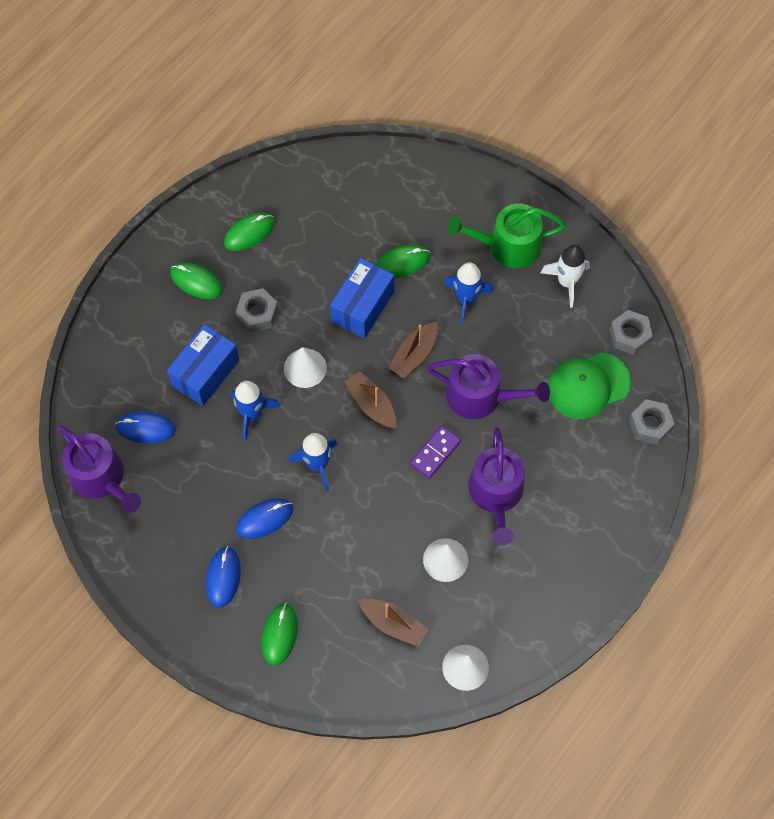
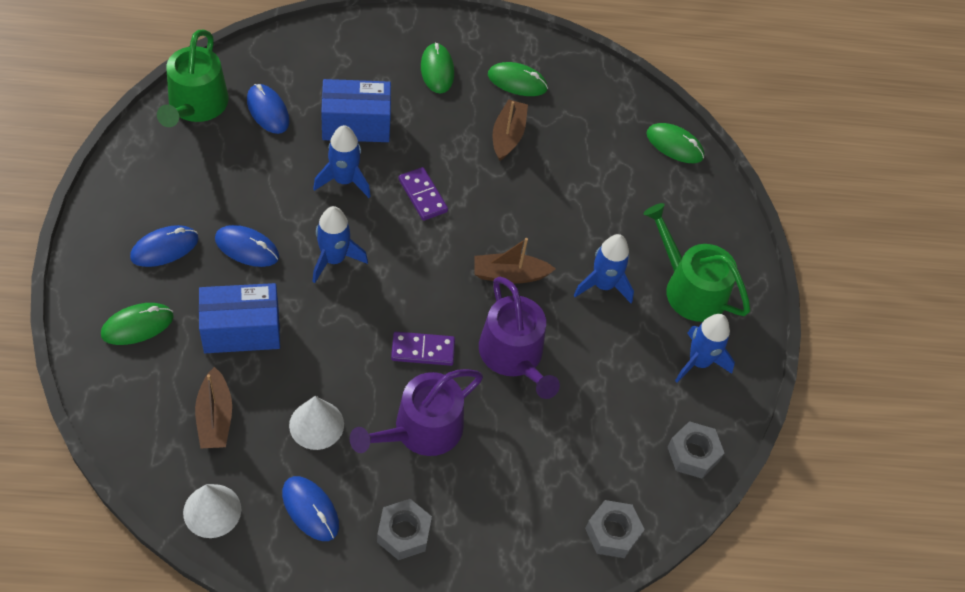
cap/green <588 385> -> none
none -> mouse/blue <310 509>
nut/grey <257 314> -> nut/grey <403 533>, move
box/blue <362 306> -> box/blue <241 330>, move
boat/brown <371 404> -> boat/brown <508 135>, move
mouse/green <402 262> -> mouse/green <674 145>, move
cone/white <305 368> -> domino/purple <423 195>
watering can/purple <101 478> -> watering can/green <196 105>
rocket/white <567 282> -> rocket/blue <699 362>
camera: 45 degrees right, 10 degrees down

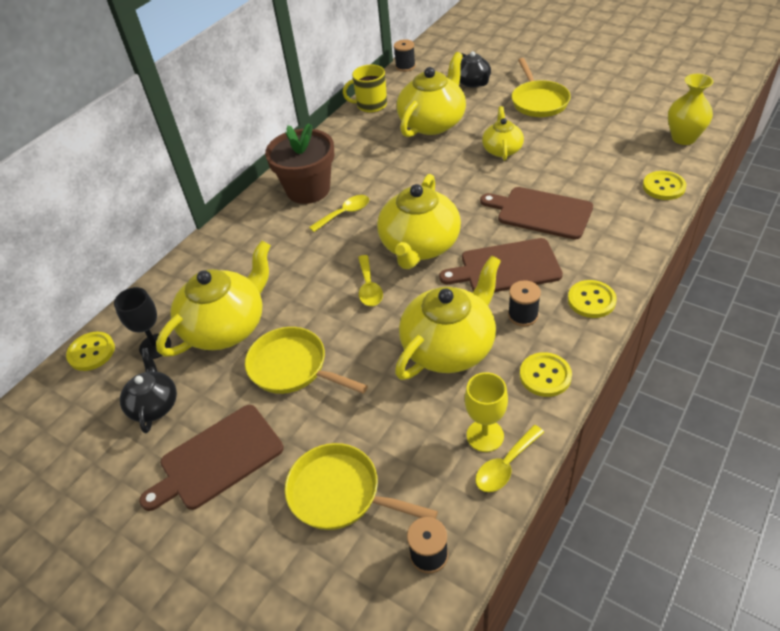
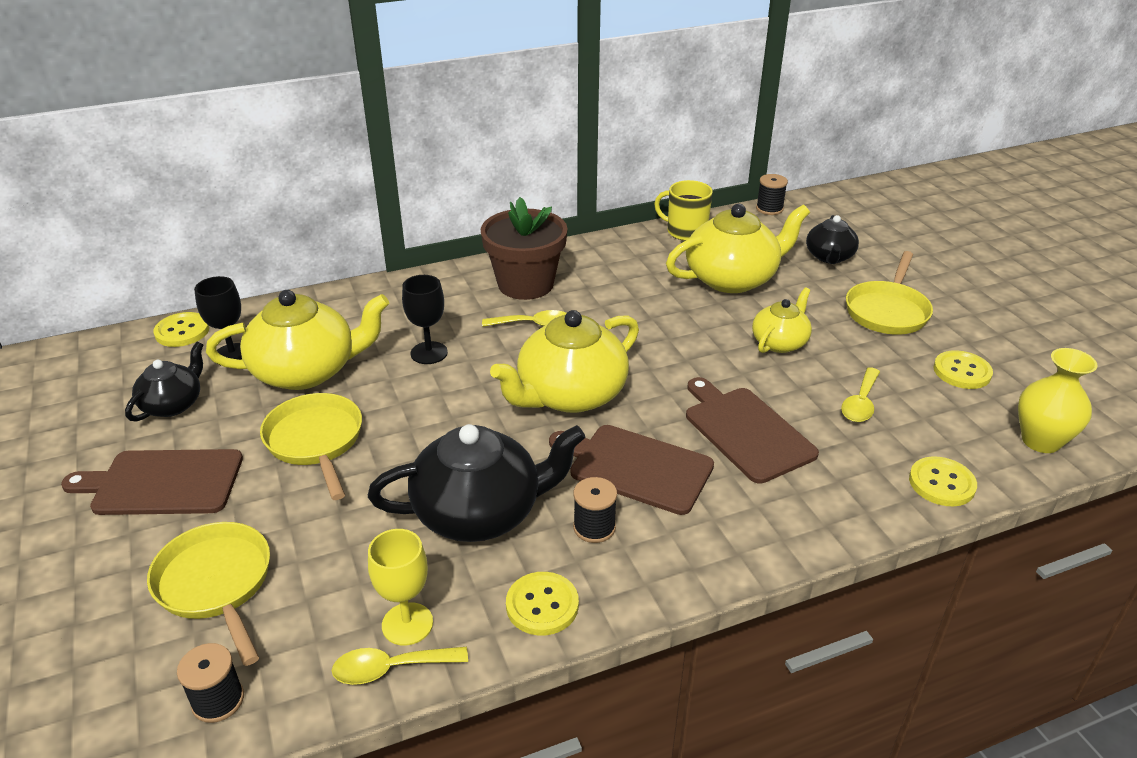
none -> goblet/black <429 353>
spoon/yellow <369 287> -> spoon/yellow <860 403>, move
button/yellow <591 300> -> button/yellow <962 372>, move
teapot/yellow <449 347> -> teapot/black <479 512>
camera: 30 degrees right, 10 degrees down

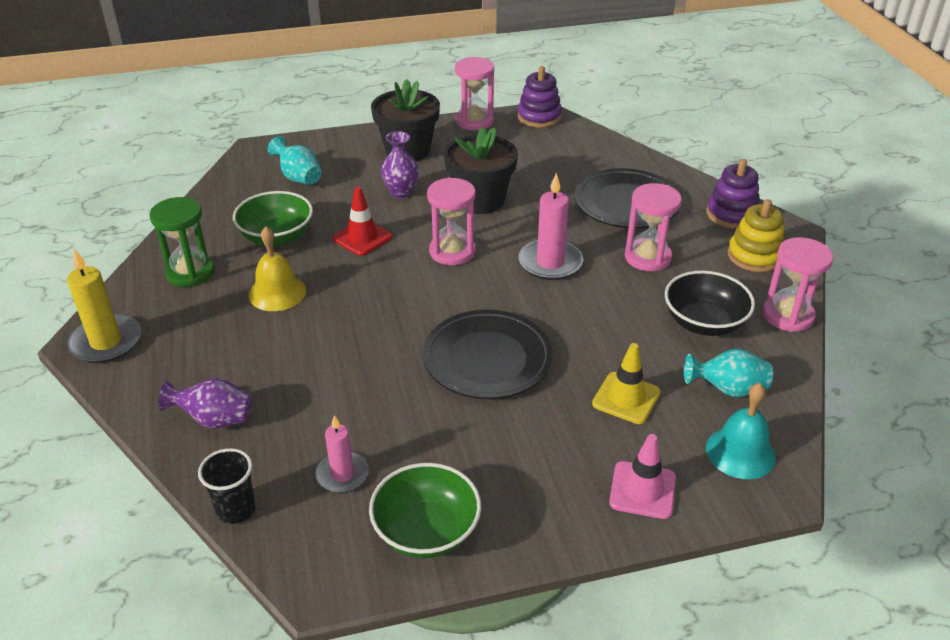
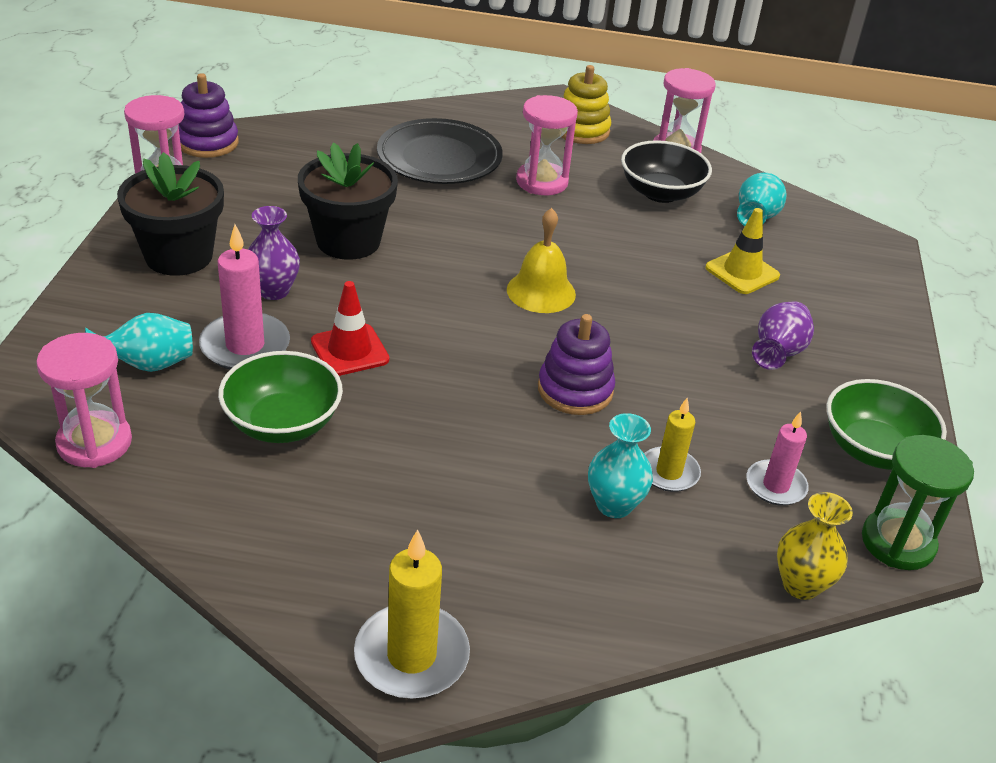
plate/black <487 359> -> none
traffic cone/pink <642 490> -> none
bell/turquoise <740 452> -> none
none -> vase/turquoise <614 505>
none -> candle/yellow <668 472>
hourglass/green <190 272> -> hourglass/green <897 542>, move
vase/purple <214 420> -> vase/purple <777 353>, move
bell/yellow <277 293> -> bell/yellow <541 291>, move
hourglass/pink <452 252> -> hourglass/pink <94 443>, move
candle/pink <550 263> -> candle/pink <245 346>, move
stacking toy/purple <732 214> -> stacking toy/purple <575 390>, move
cup/black <236 509> -> vase/yellow <800 585>
camera: 70 degrees left, 0 degrees up

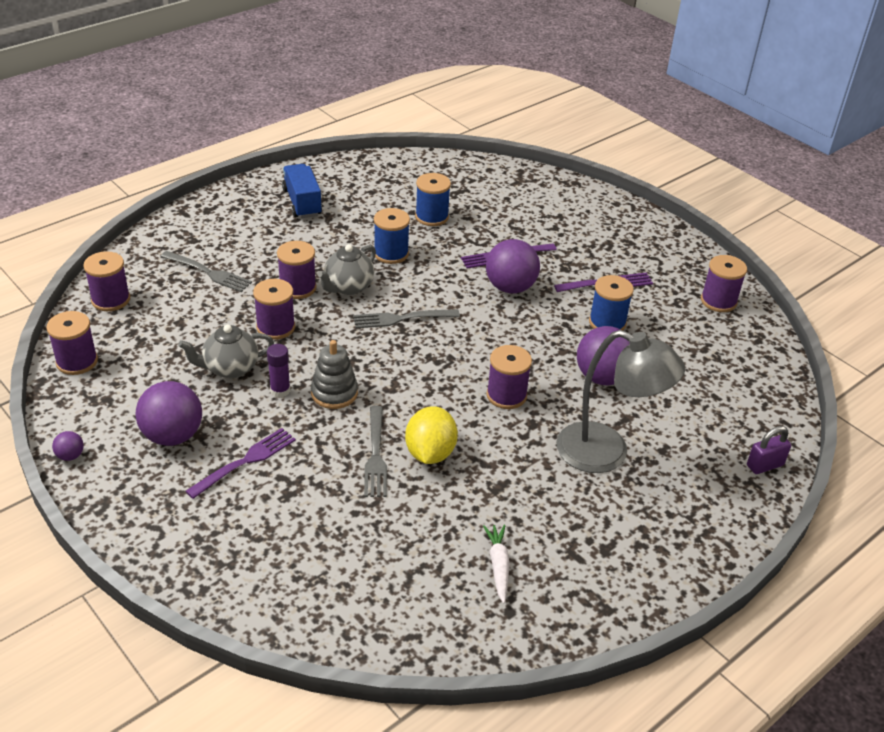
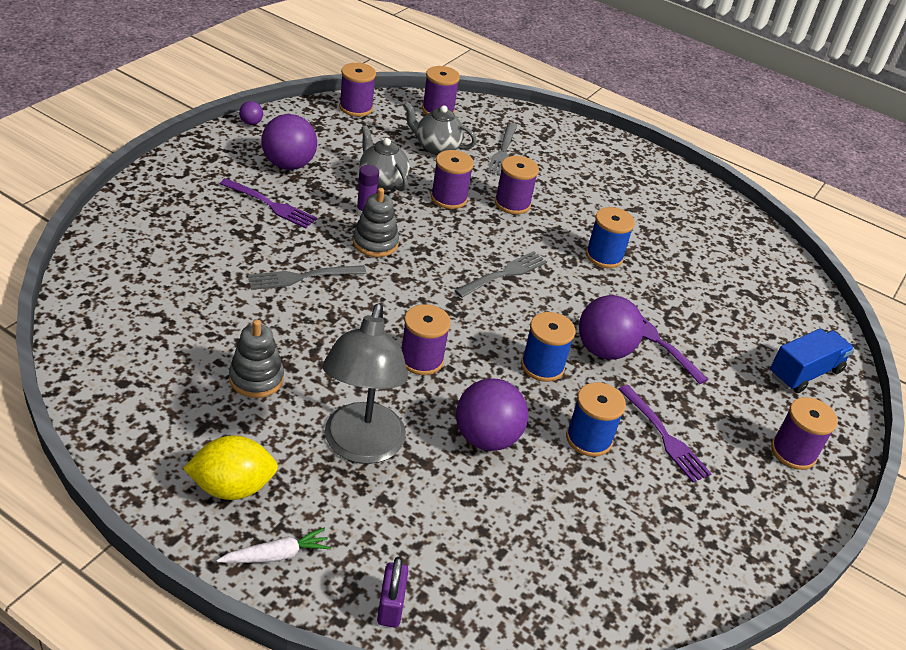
none -> stacking toy/grey <256 379>
truck/blue <302 202> -> truck/blue <805 373>, move
teapot/grey <348 287> -> teapot/grey <436 147>, move
lemon/yellow <430 453> -> lemon/yellow <232 487>, move
spool/blue <432 217> -> spool/blue <542 366>, move
carrot/white <498 566> -> carrot/white <276 555>, move
spool/purple <718 301> -> spool/purple <793 452>, move
fork/grey <401 318> -> fork/grey <504 274>, 75 degrees clockwise
padlock/purple <764 465> -> padlock/purple <390 606>, 45 degrees clockwise
camera: 70 degrees right, 0 degrees up

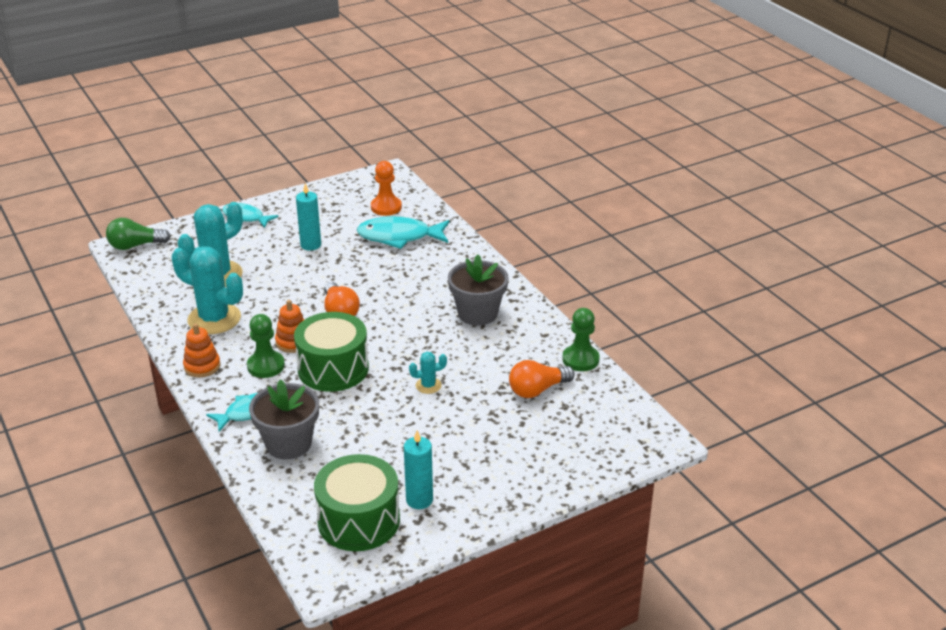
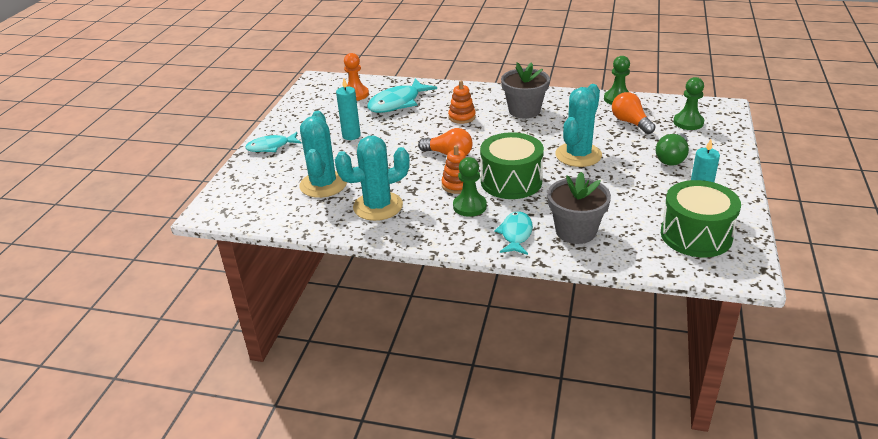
none -> pawn/green <688 122>
light bulb/green <135 246> -> light bulb/green <672 158>, move
stacking toy/orange <202 366> -> stacking toy/orange <462 117>, move
light bulb/orange <537 390> -> light bulb/orange <630 123>, 135 degrees clockwise
cactus/turquoise <428 385> -> cactus/turquoise <578 155>, x2.17
camera: 45 degrees left, 0 degrees up

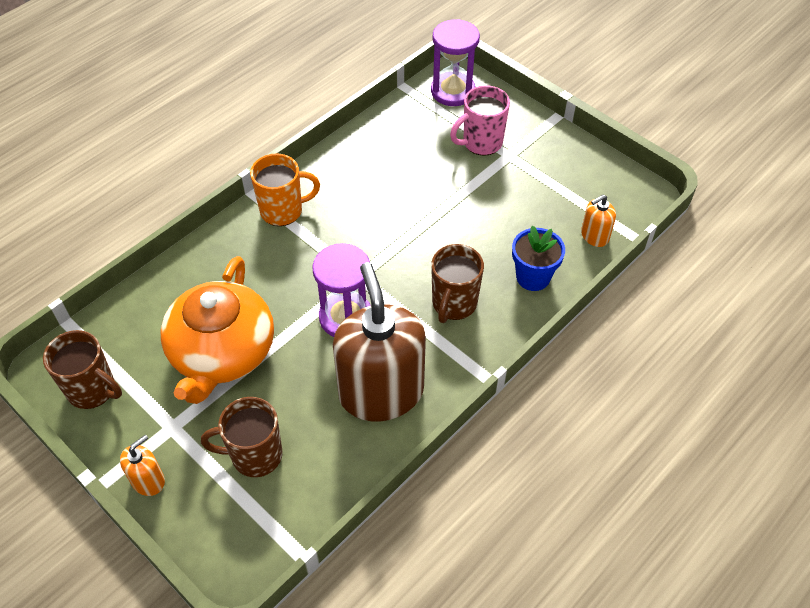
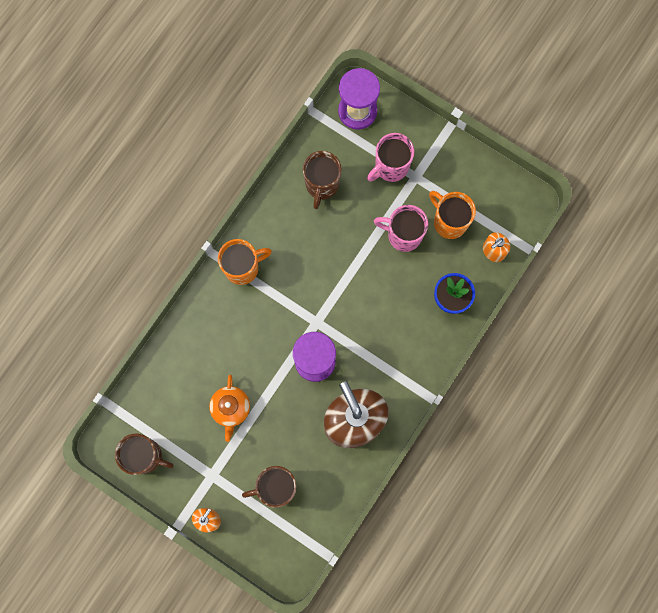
none -> mug/pink <403 235>
none -> mug/orange <449 222>
mug/brown <454 304> -> mug/brown <322 185>, move
teapot/orange <222 353> -> teapot/orange <230 408>, x0.49
camera: 10 degrees left, 25 degrees up

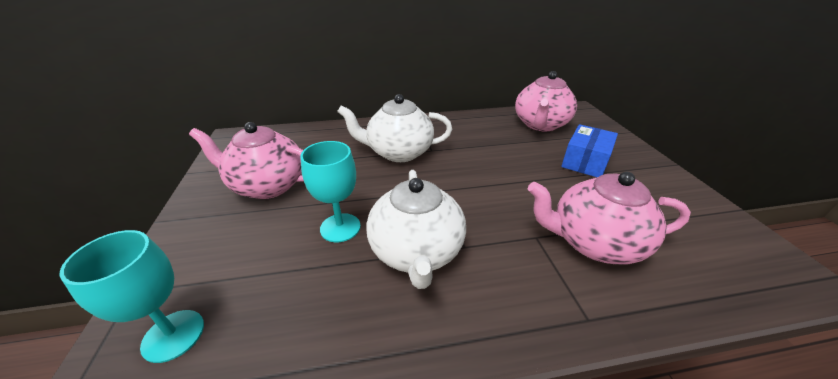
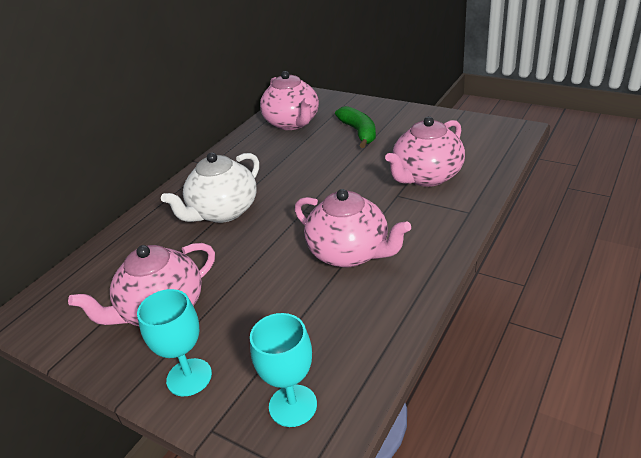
goblet/turquoise <340 227> -> goblet/turquoise <189 377>, move
box/blue <585 161> -> banana/green <359 132>
teapot/white <416 252> -> teapot/pink <350 253>
camera: 45 degrees left, 0 degrees up

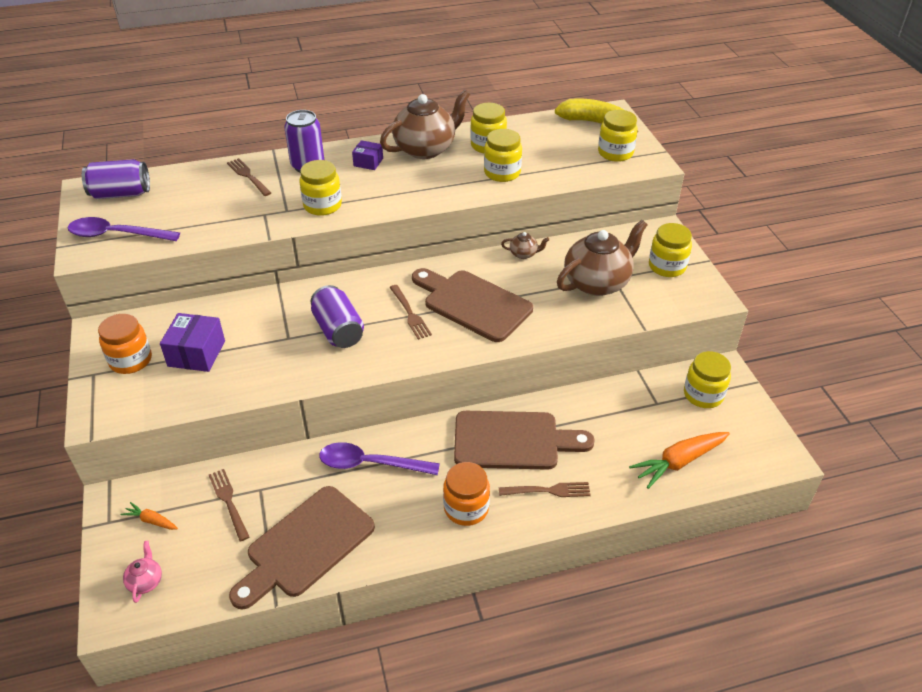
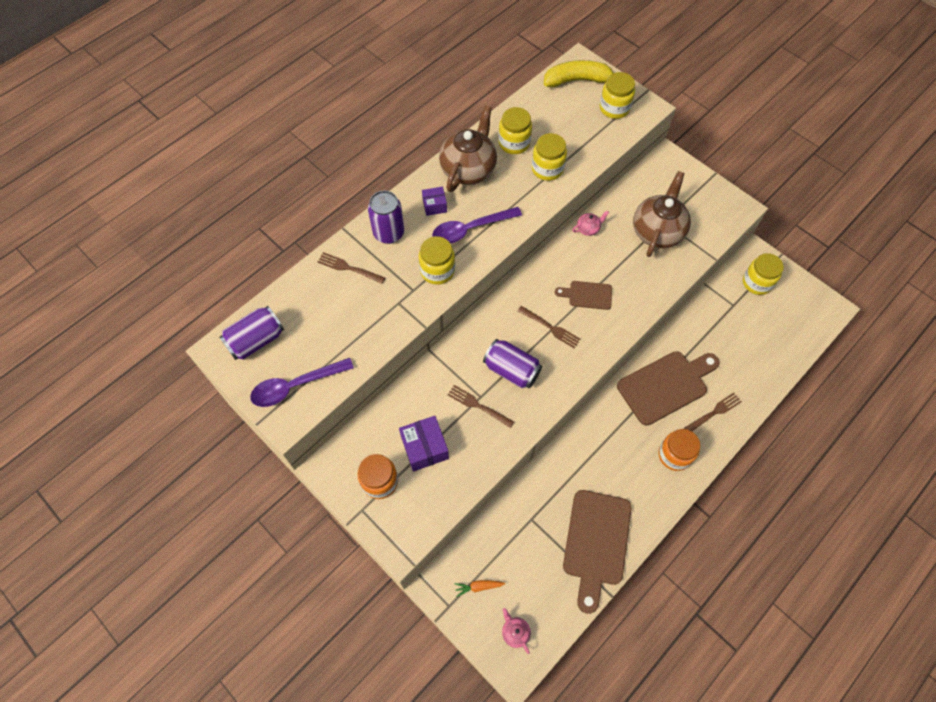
carrot/orange <679 462> -> none
jar/yellow <667 266> -> none
fork/brown <228 502> -> fork/brown <478 405>, move
spoon/purple <370 464> -> spoon/purple <470 229>, move
teapot/brown <524 254> -> teapot/pink <588 229>
cutting board/brown <473 303> -> cutting board/brown <587 295>, x0.53
camera: 30 degrees left, 20 degrees up

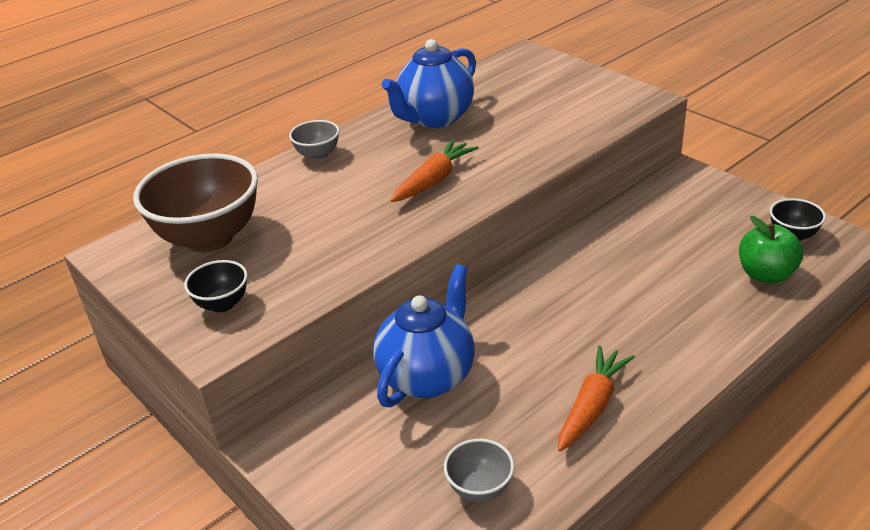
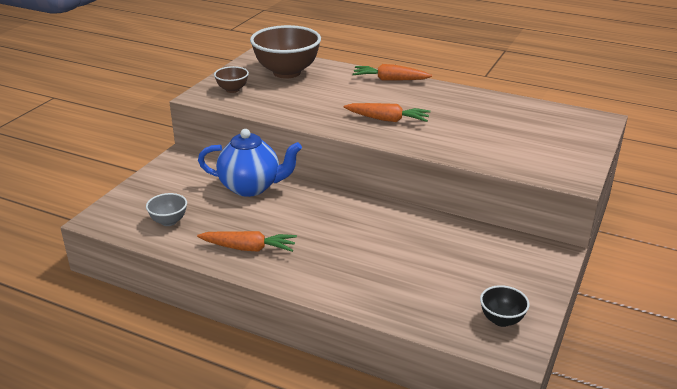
teapot/blue <435 118> -> none
apple/green <766 274> -> none
bowl/grey <318 155> -> carrot/orange <389 80>
bowl/black <222 304> -> bowl/brown <232 90>
camera: 65 degrees right, 5 degrees down

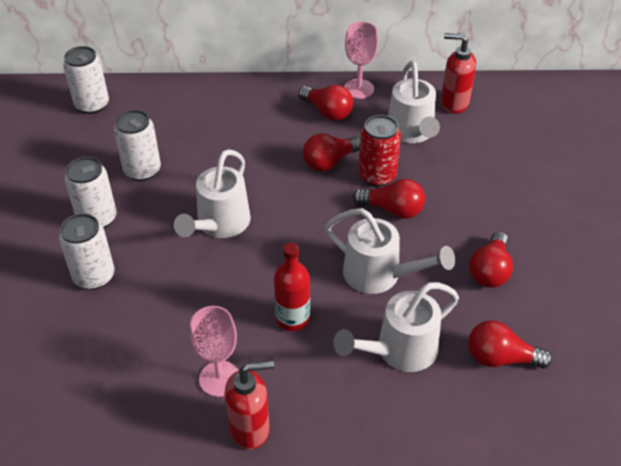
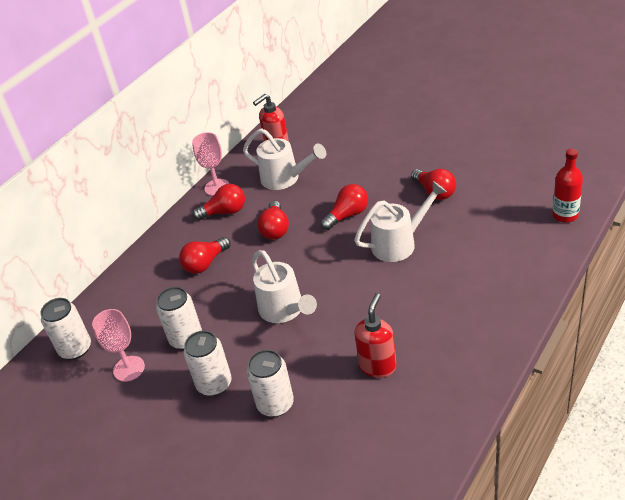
watering can/white <399 351> -> none
can/red <377 176> -> none
goblet/pink <220 378> -> goblet/pink <129 368>, move
soap dispenser/red <250 429> -> soap dispenser/red <378 366>, move
bottle/red <292 318> -> bottle/red <565 215>, move
light bulb/red <500 358> -> light bulb/red <205 263>, move
camera: 50 degrees left, 5 degrees down

